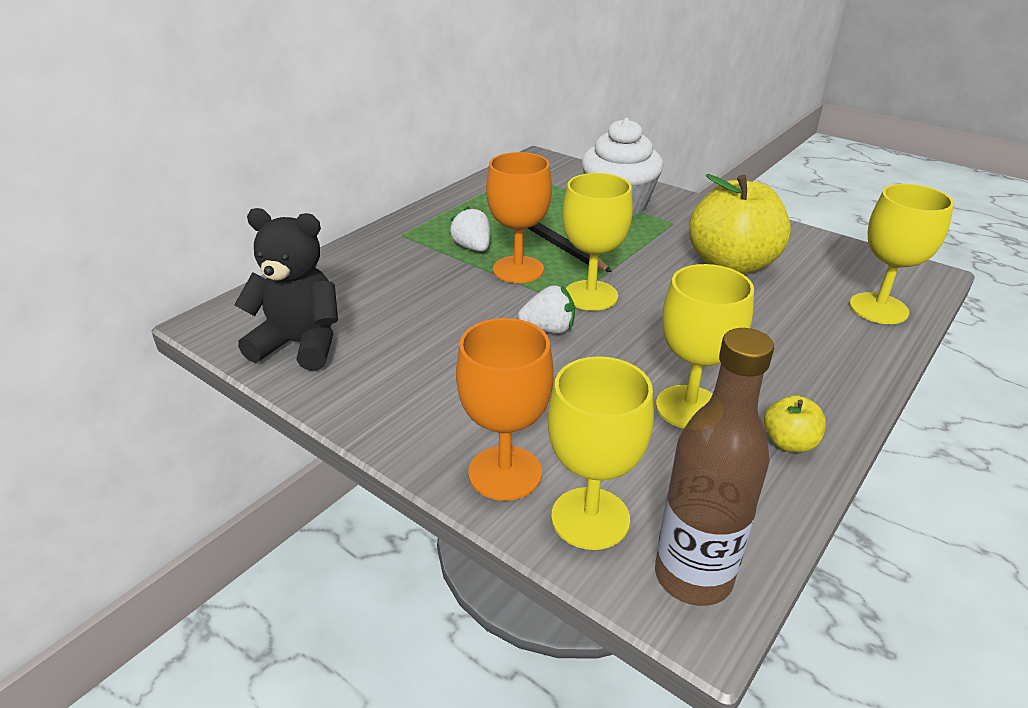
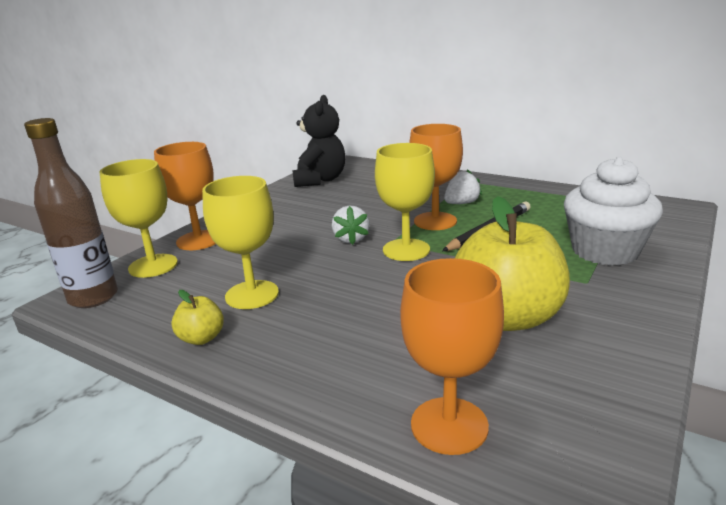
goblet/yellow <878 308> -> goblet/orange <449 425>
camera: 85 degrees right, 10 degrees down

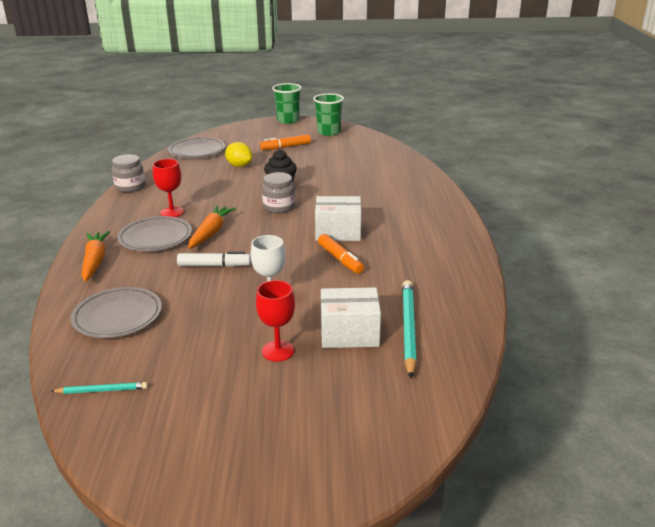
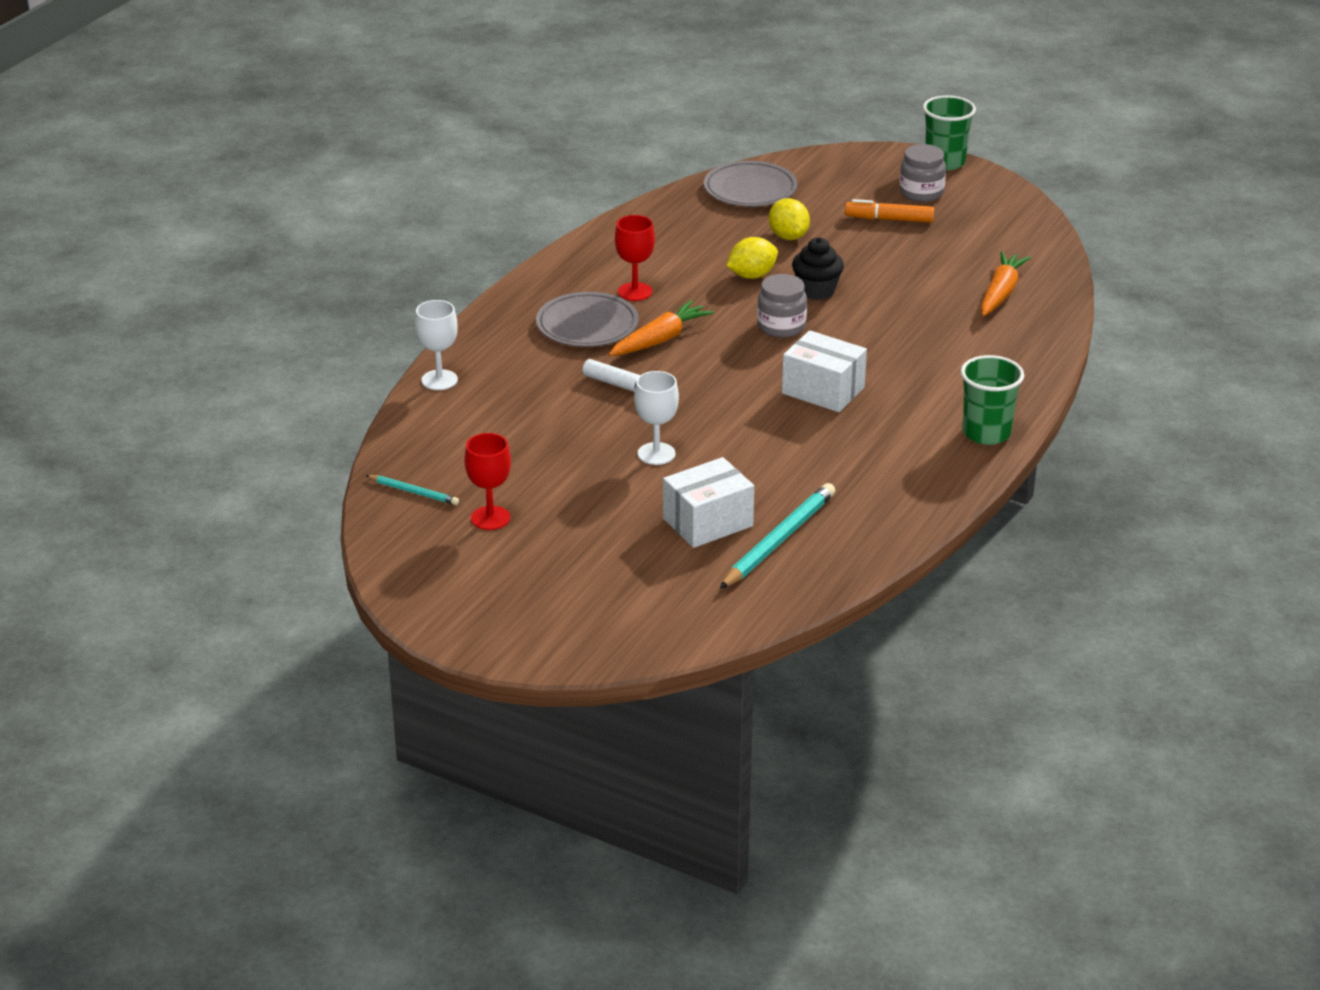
plate/grey <117 316> -> none
marker/orange <340 259> -> none
none -> goblet/white <439 380>
none -> lemon/yellow <752 275>
carrot/orange <95 261> -> carrot/orange <1000 293>, move
jar/grey <130 187> -> jar/grey <921 193>, move
goblet/red <278 351> -> goblet/red <490 518>, move
cup/green <328 132> -> cup/green <986 433>, move
box/white <349 333> -> box/white <708 522>, 60 degrees counterclockwise
camera: 30 degrees right, 5 degrees up

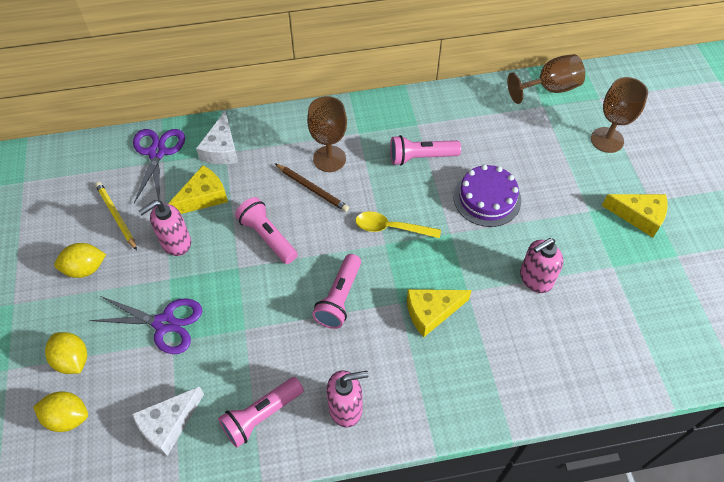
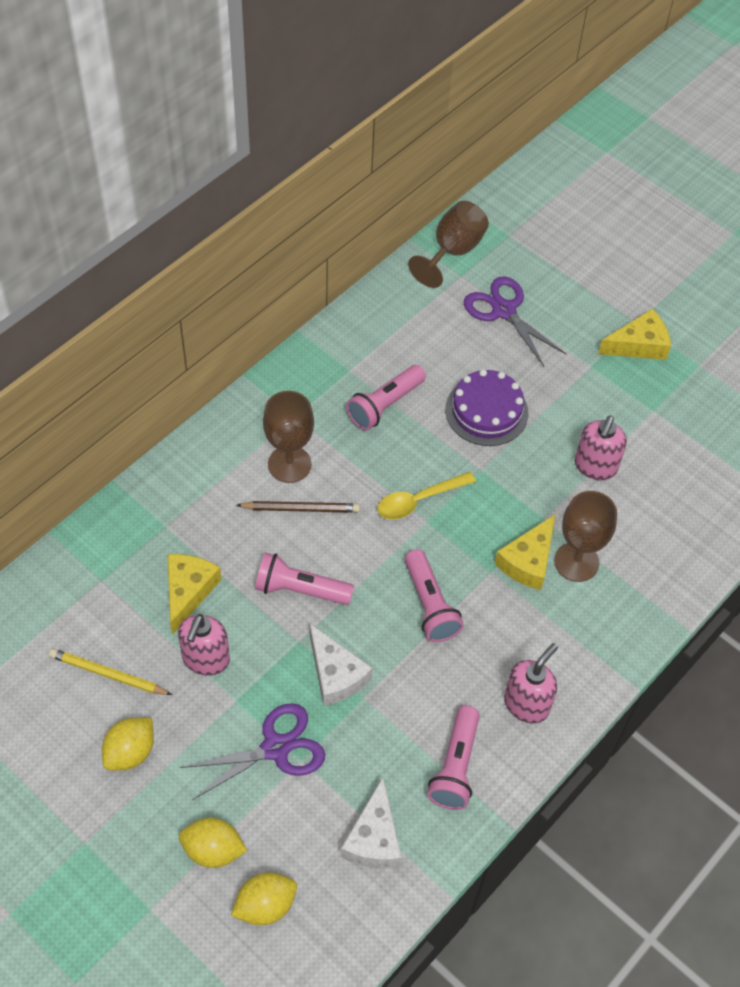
scissors/purple <157 152> -> scissors/purple <504 310>, move
cheese/white <221 149> -> cheese/white <336 674>, move
goblet/brown <607 140> -> goblet/brown <576 562>, move
camera: 40 degrees left, 0 degrees up

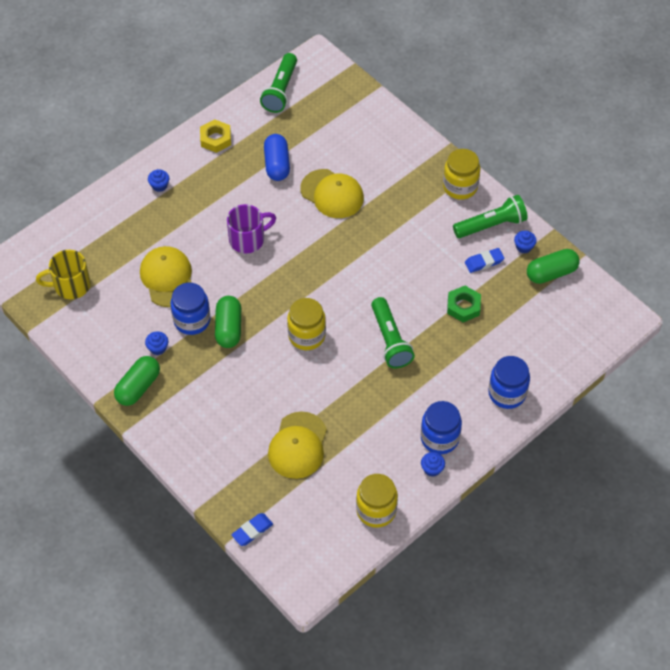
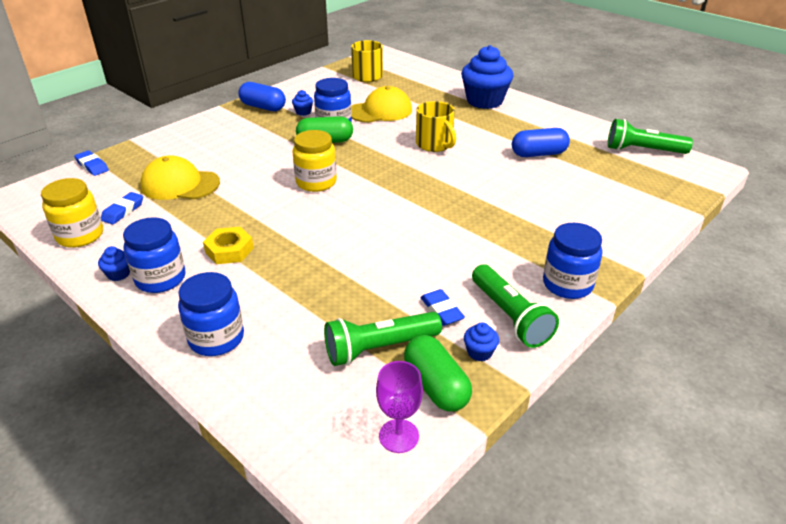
cap/yellow <332 194> -> none
nut/green <463 306> -> none
none -> eraser/blue <123 211>
none -> goblet/purple <399 436>
nut/yellow <215 139> -> nut/yellow <229 250>, move
flashlight/green <390 340> -> flashlight/green <379 348>, move
capsule/green <138 387> -> capsule/blue <263 107>
mug/purple <248 239> -> mug/yellow <435 144>
jar/yellow <460 187> -> jar/blue <567 284>
cupcake/blue <159 186> -> cupcake/blue <484 101>, x2.47
camera: 85 degrees right, 20 degrees down

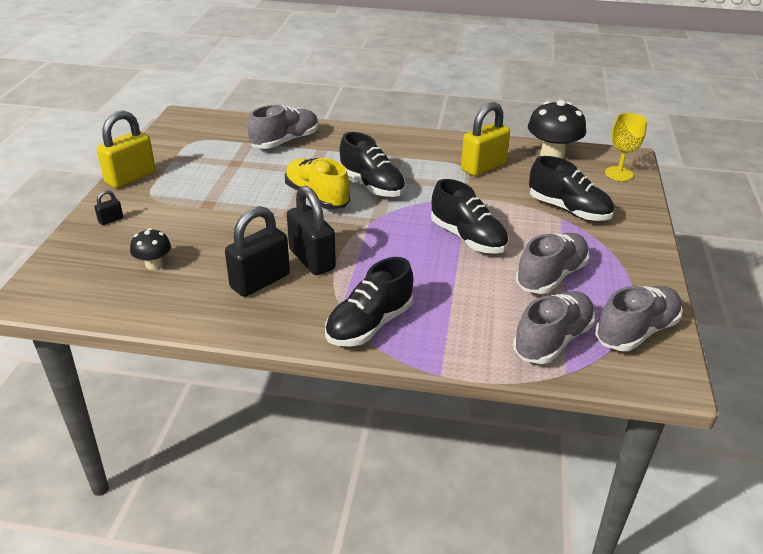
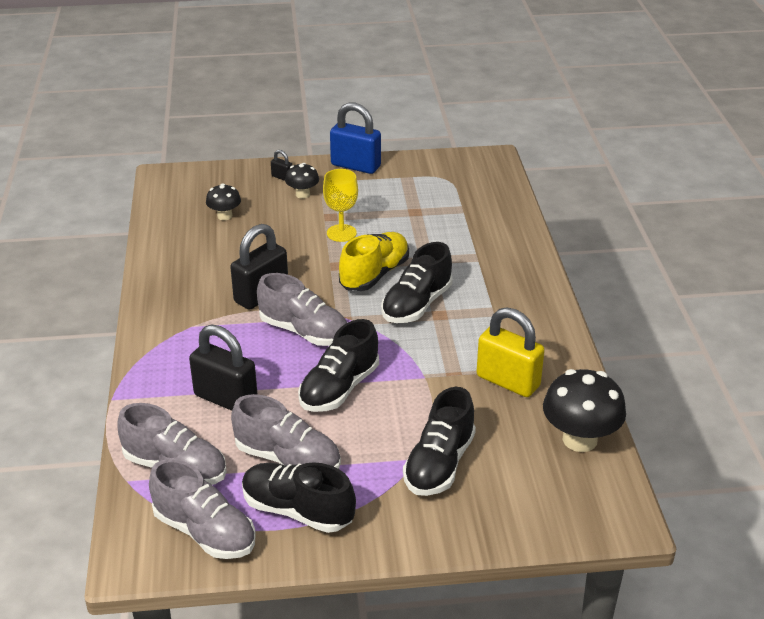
none -> mushroom/black <302 194>
padlock/black <260 281> -> padlock/black <226 399>, move
shoe/grey <285 141> -> shoe/grey <304 331>, move
shoe/black <369 325> -> shoe/black <297 511>, move
goblet/yellow <619 174> -> goblet/yellow <341 233>, move
padlock/yellow <130 177> -> padlock/blue <355 166>
camera: 75 degrees right, 0 degrees up

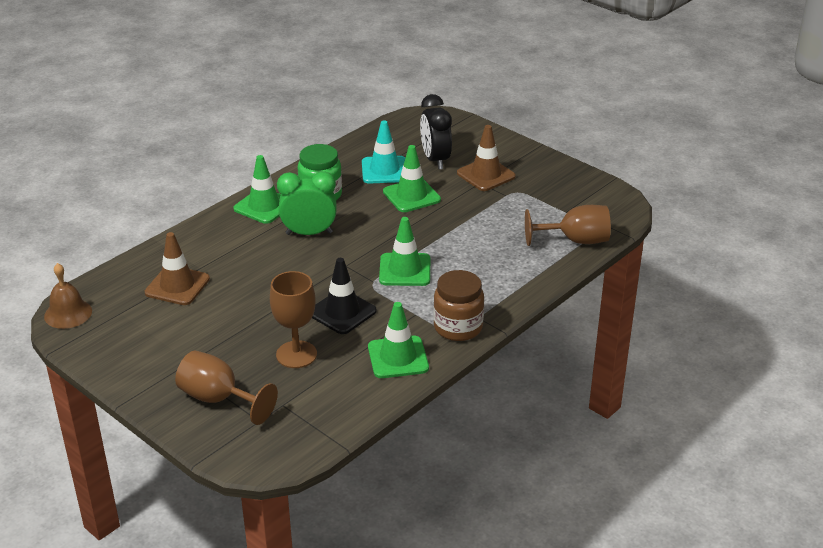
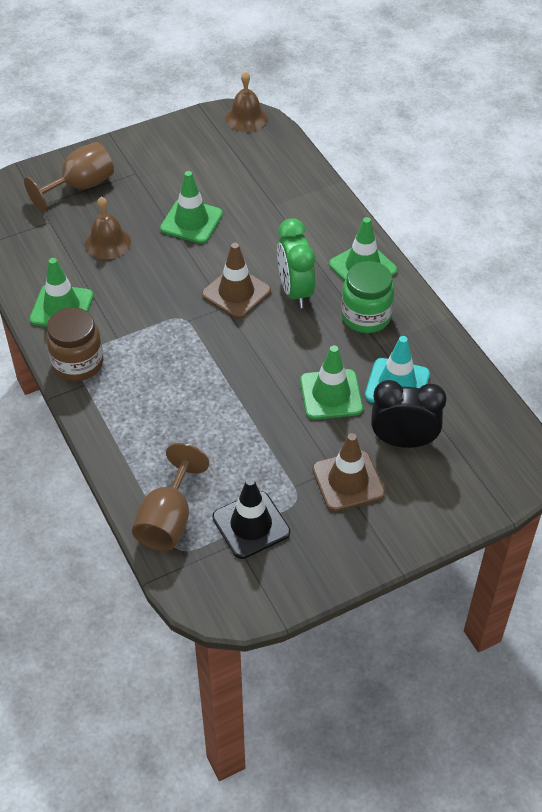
traffic cone/brown <177 286> -> traffic cone/brown <236 293>, move
traffic cone/black <342 312> -> traffic cone/black <251 525>, move
traffic cone/green <405 270> -> traffic cone/green <191 221>, move
goblet/brown <296 354> -> bell/brown <108 242>
clock/green <309 233> -> clock/green <295 291>, 150 degrees clockwise
camera: 110 degrees right, 15 degrees up

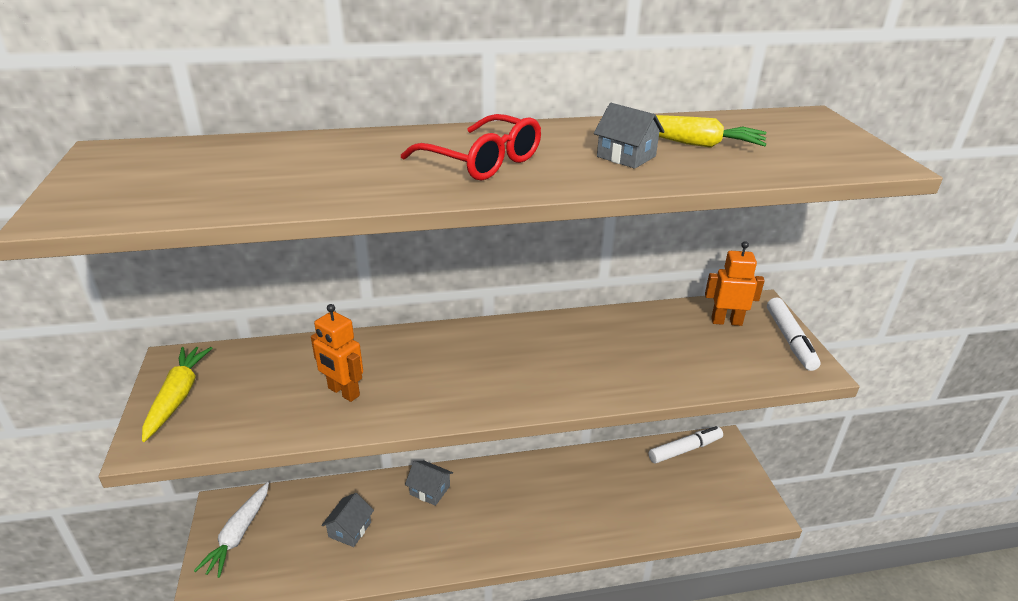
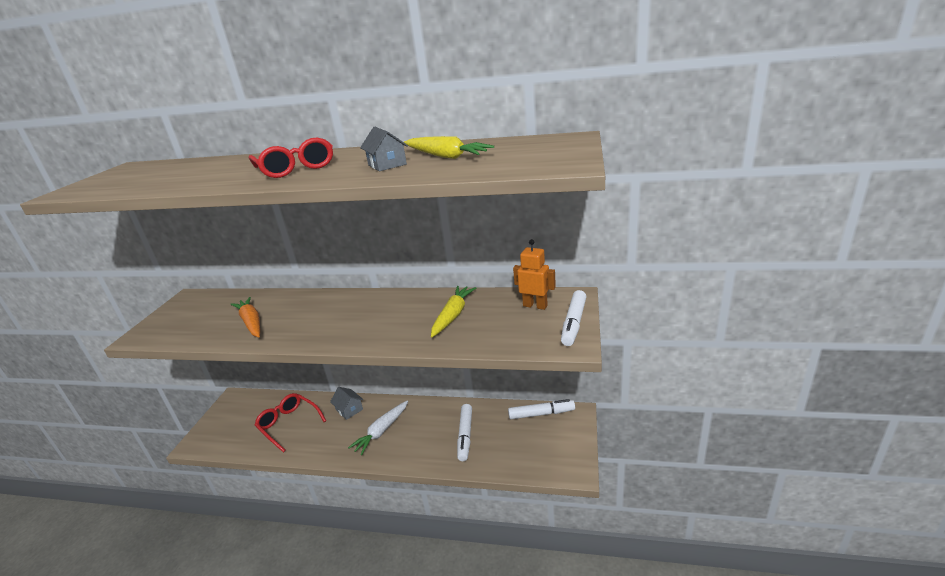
none -> marker/white <465 436>
carrot/yellow <178 397> -> carrot/yellow <453 315>, move
carrot/white <238 534> -> carrot/white <382 431>, move
robot/orange <343 392> -> carrot/orange <251 322>
house/grey <350 529> -> glasses/red <289 424>
camera: 25 degrees right, 5 degrees down

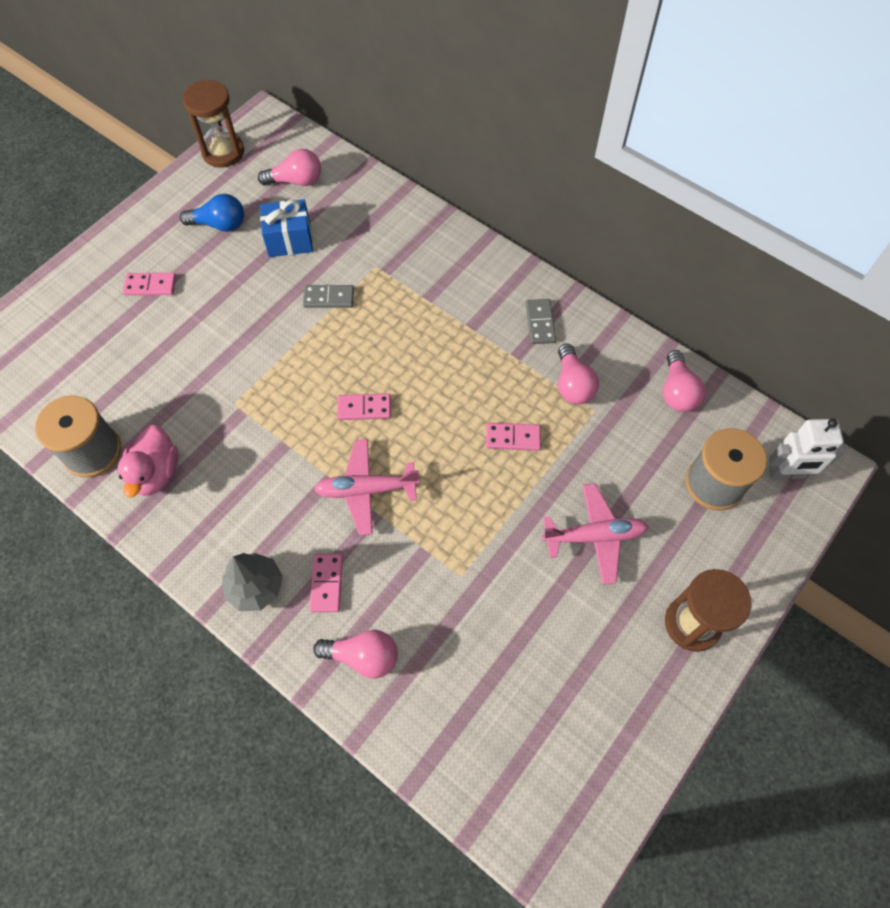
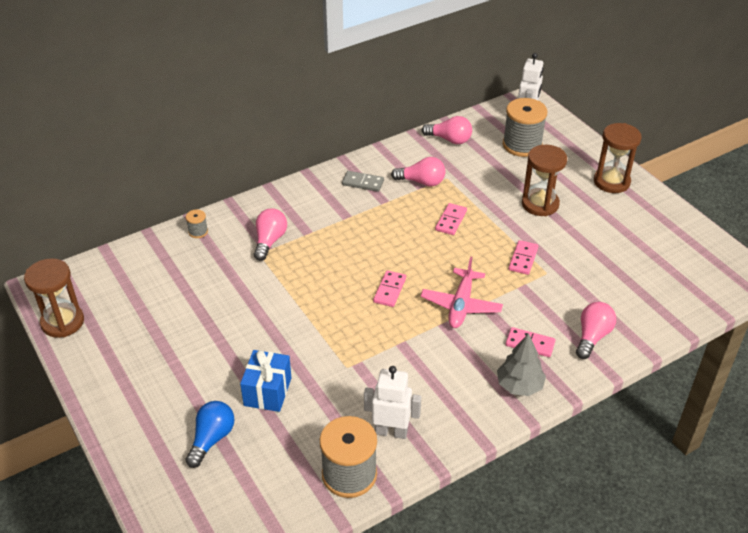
domino/grey <329 298> -> none
none -> spool/grey <198 232>
domino/pink <150 286> -> domino/pink <523 259>, move
light bulb/blue <220 224> -> light bulb/blue <212 439>, move
light bulb/pink <296 181> -> light bulb/pink <269 241>, move
gift/blue <289 240> -> gift/blue <267 391>, move
duck/pink <156 473> -> robot/white <391 431>
plane/pink <595 536> -> hourglass/brown <540 204>
camera: 70 degrees left, 20 degrees down

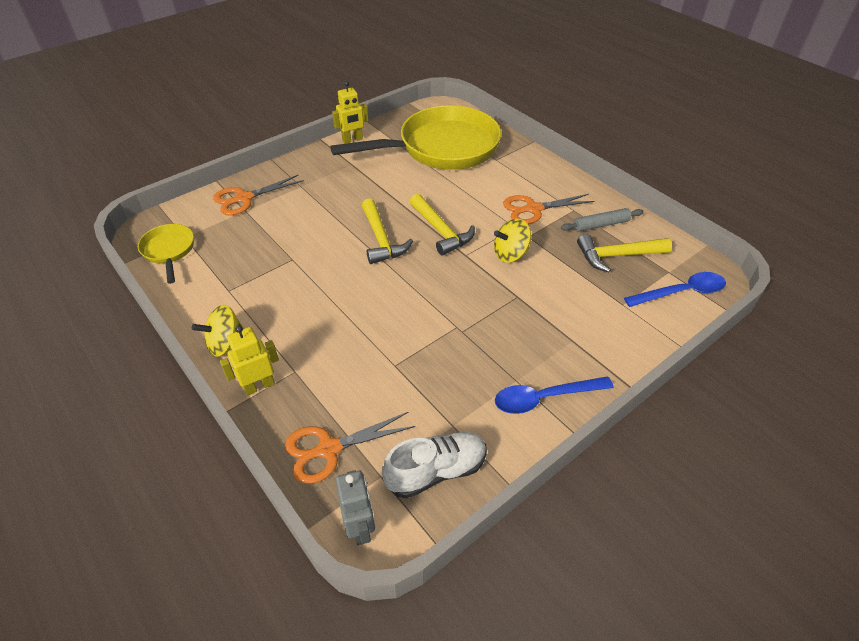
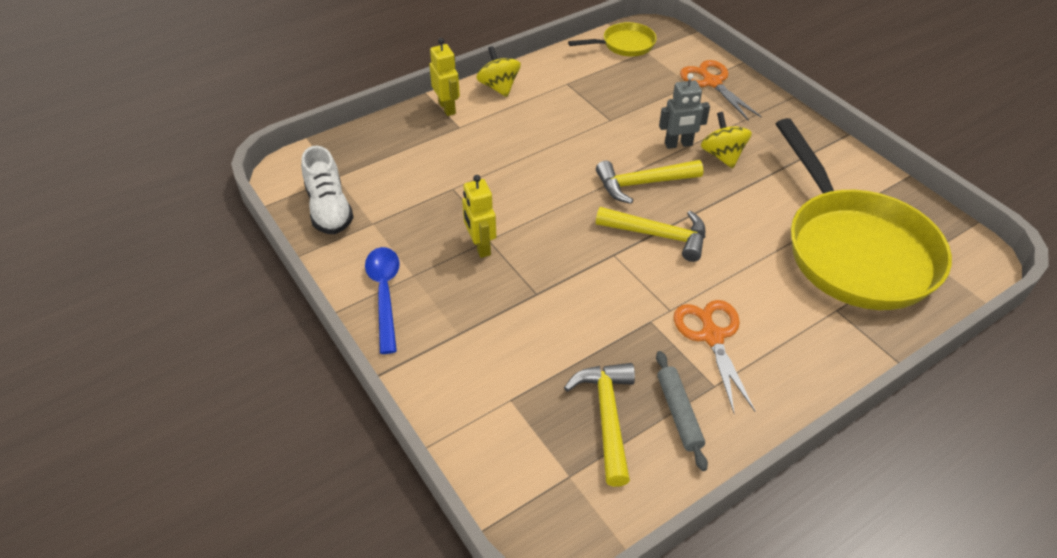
scissors/orange <329 449> -> none
spoon/blue <681 292> -> none
robot/yellow <352 140> -> robot/yellow <480 246>, move
robot/grey <360 527> -> robot/grey <678 144>, move
spinning top/yellow <510 254> -> spinning top/yellow <722 155>, move
hammer/yellow <441 231> -> hammer/yellow <659 235>, 135 degrees counterclockwise
camera: 95 degrees right, 0 degrees up

